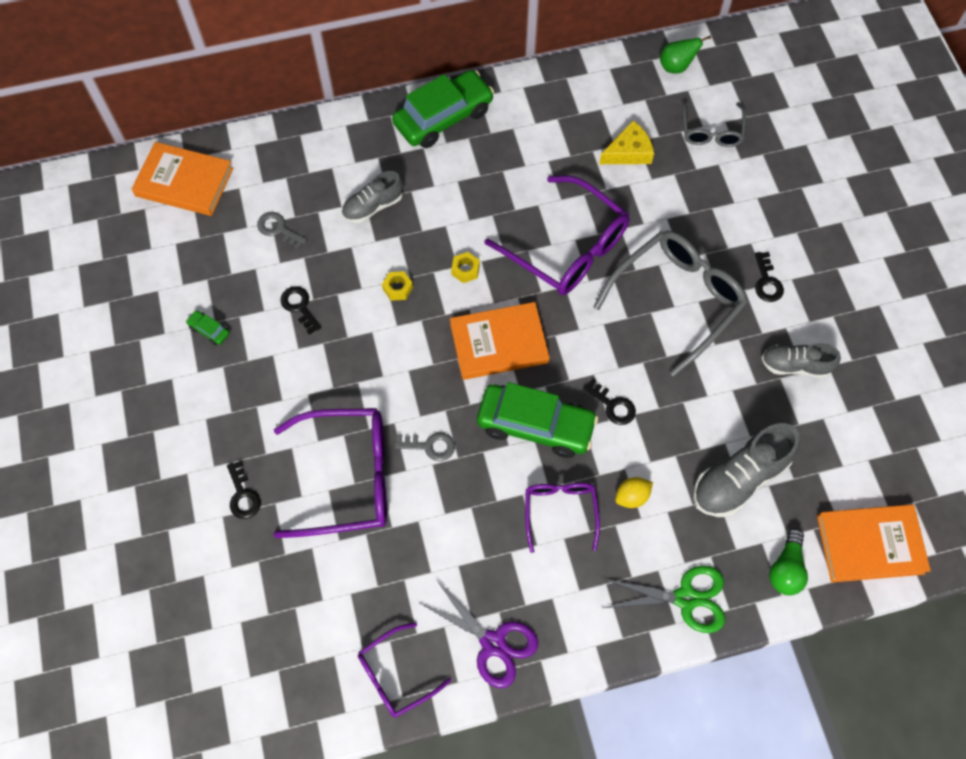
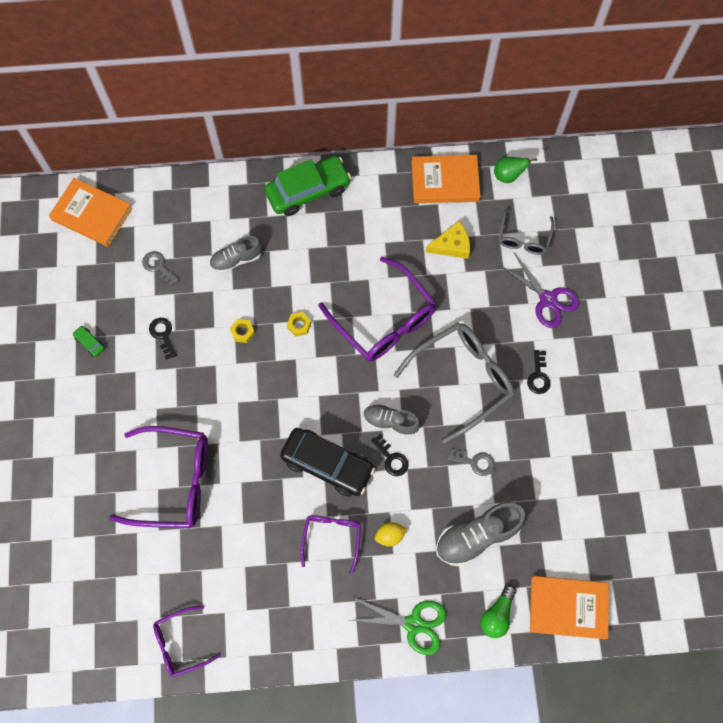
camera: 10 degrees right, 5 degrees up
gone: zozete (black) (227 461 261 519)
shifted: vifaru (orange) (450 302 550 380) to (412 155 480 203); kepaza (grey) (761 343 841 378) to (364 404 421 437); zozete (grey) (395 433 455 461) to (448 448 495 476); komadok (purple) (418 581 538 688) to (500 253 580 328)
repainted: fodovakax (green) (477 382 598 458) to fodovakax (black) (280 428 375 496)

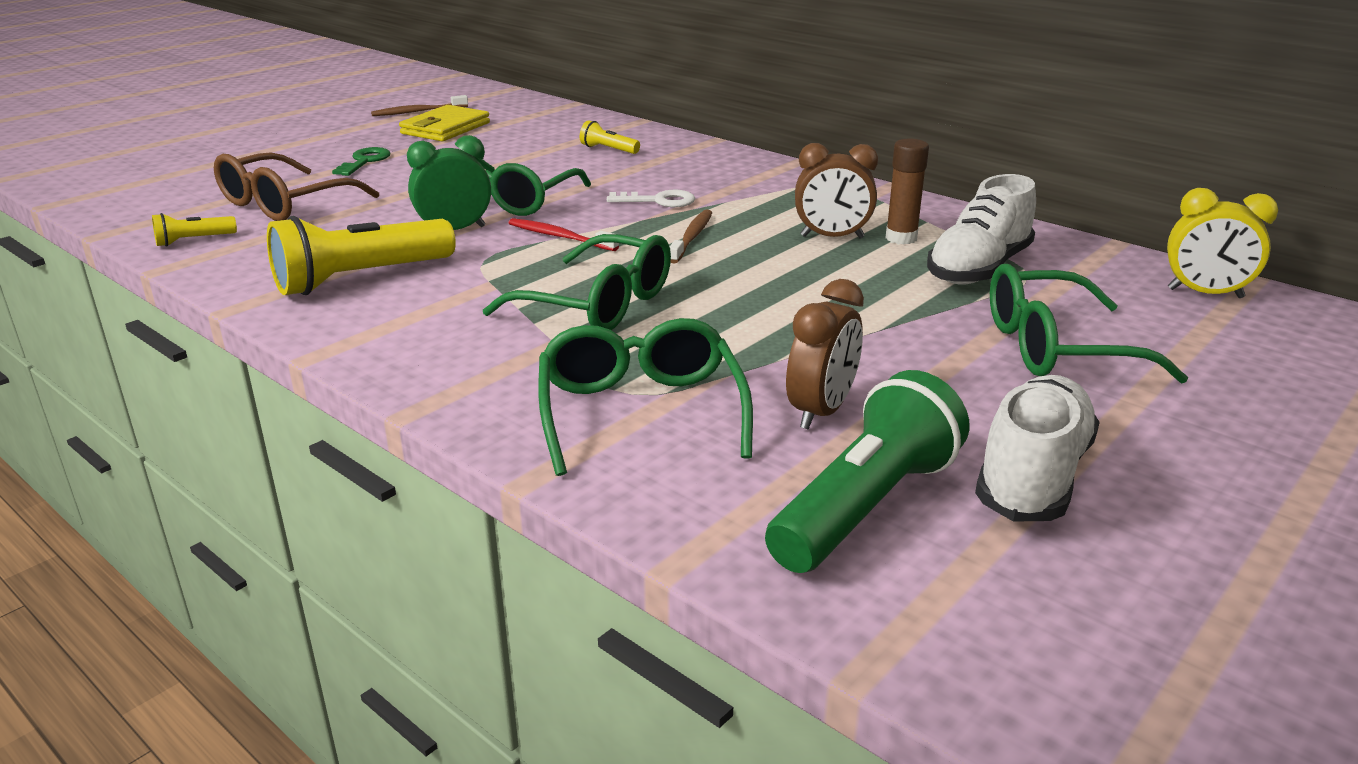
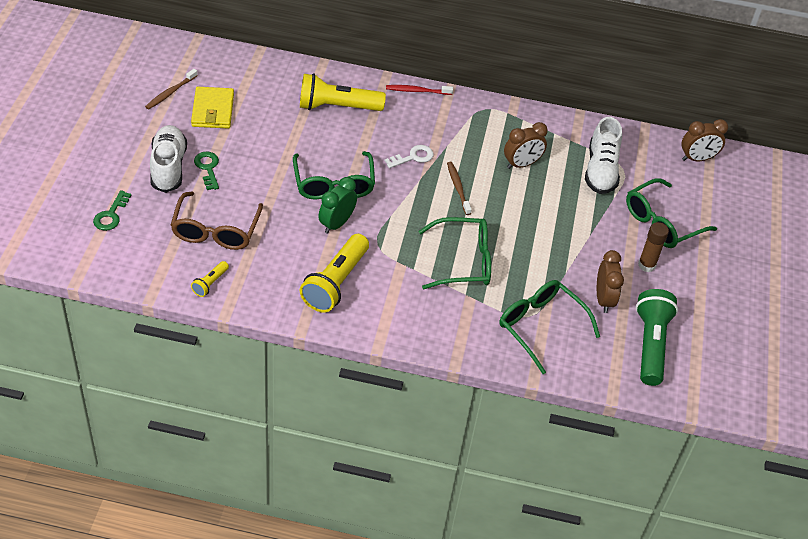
camera: 35 degrees left, 20 degrees up
new: zozete (green) (93 190 131 231)
shifted: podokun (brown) (885 139 929 244) to (638 222 669 272); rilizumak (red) (508 218 619 251) to (386 85 453 95); kepaza (white) (975 375 1100 522) to (150 125 187 193)
repainted: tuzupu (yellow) (1167 188 1278 298) to tuzupu (brown) (682 119 728 161)
scaled: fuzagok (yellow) (580 120 640 154) = (300 73 386 111) x2.14

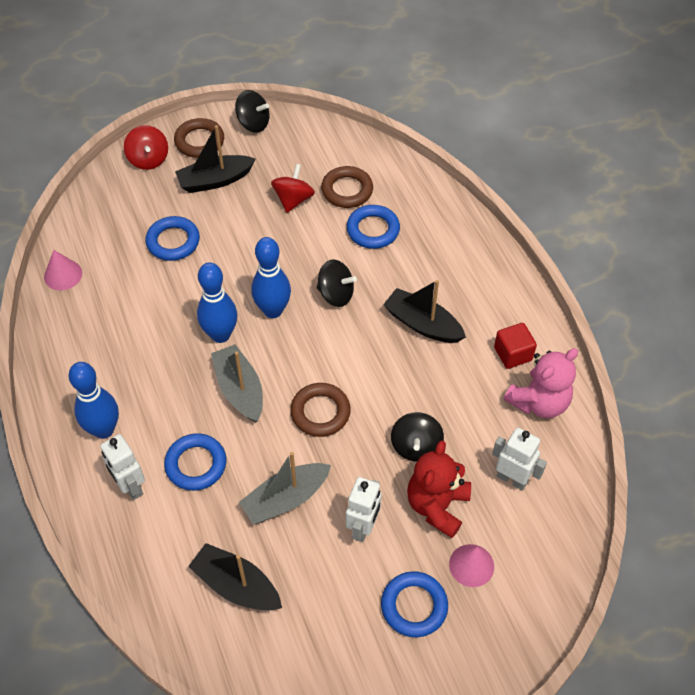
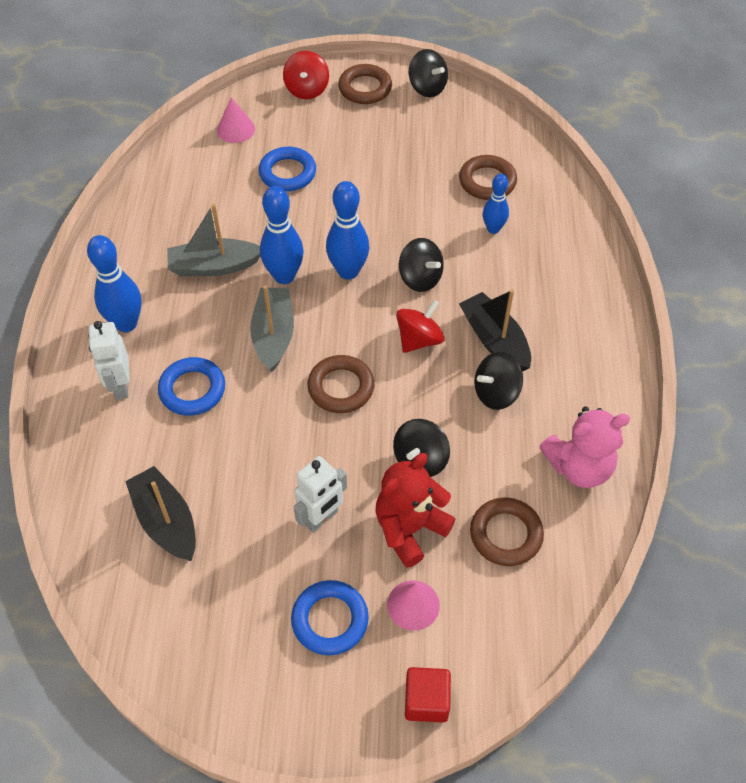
camera: 25 degrees right, 0 degrees up
gone: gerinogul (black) (175 125 256 193)
new: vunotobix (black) (474 352 523 410)
shifted: vunotobix (red) (271 164 315 213) to (396 300 445 353); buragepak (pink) (44 250 82 290) to (217 97 255 143); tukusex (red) (494 323 537 369) to (405 667 451 723); gerinogul (grey) (239 452 331 525) to (167 204 260 276)
swapped: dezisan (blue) (347 205 400 249) to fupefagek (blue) (483 174 509 234); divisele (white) (492 427 547 491) to dezisan (brown) (470 498 544 566)

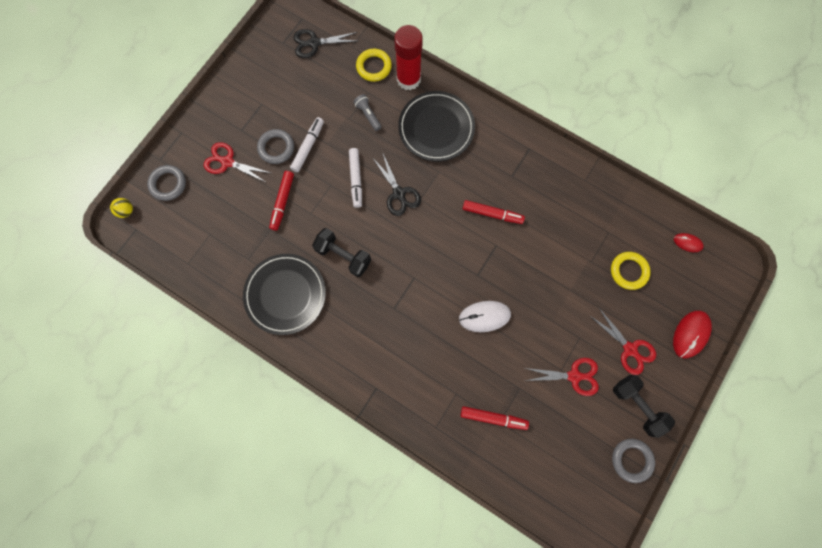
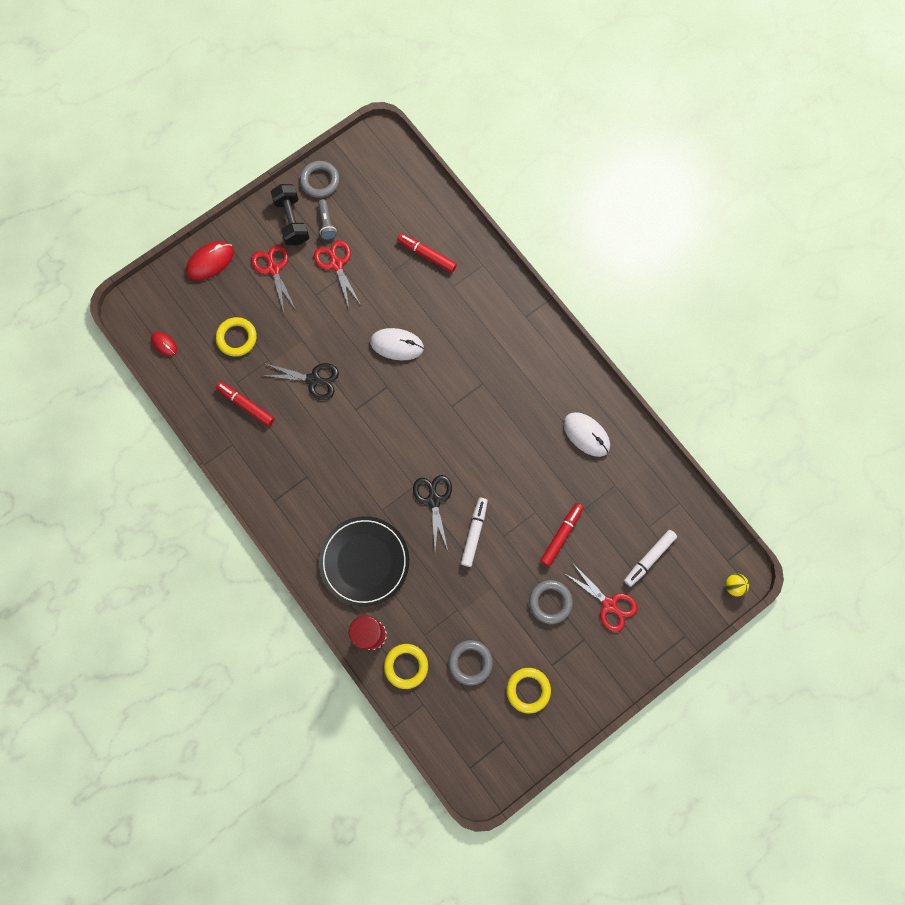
camera: 160 degrees left, 0 degrees up
gone: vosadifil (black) (312 228 371 277)
new: dezisan (yellow) (507 668 551 713)
shifted: komadok (black) (294 29 358 58) to (262 363 339 400); fuzagok (grey) (353 94 382 131) to (318 199 337 240); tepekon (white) (290 117 324 172) to (624 530 677 587); dezisan (grey) (147 165 186 201) to (449 640 493 685); tepekon (red) (462 200 525 224) to (216 381 274 426)
swapped: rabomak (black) (243 254 326 335) to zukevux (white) (564 412 610 457)
rotated: komadok (red) (525 358 599 396) = (314 240 361 308) 45 degrees clockwise

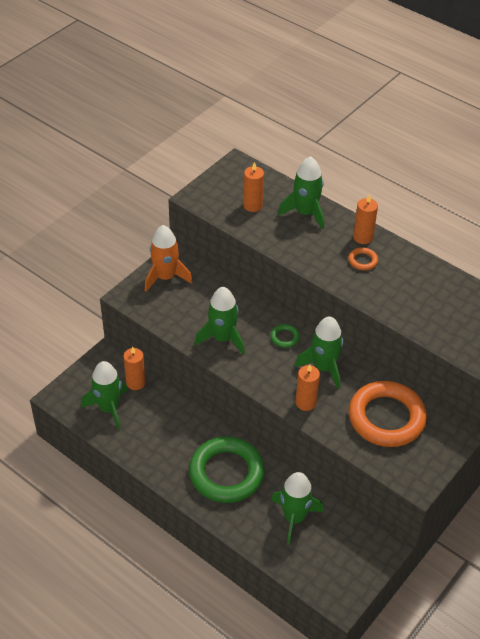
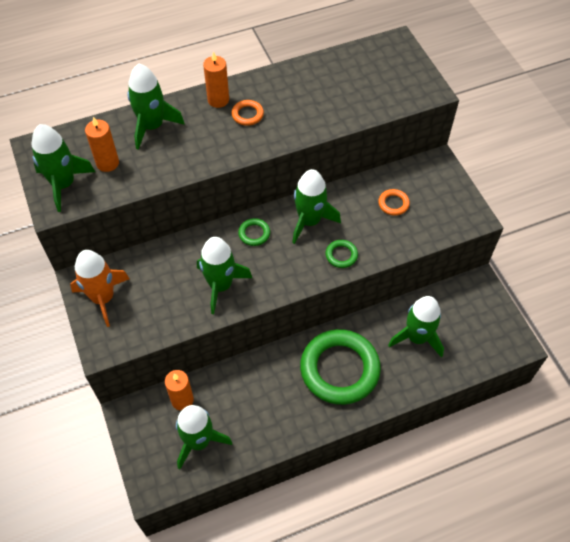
camera: 60 degrees left, 10 degrees up
new: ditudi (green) (32 124 95 212)
swapped: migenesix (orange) (296 364 320 411) to dezisan (green) (325 240 358 268)
scaled: dezisan (orange) (349 381 427 447) = (378 189 410 216) x0.40

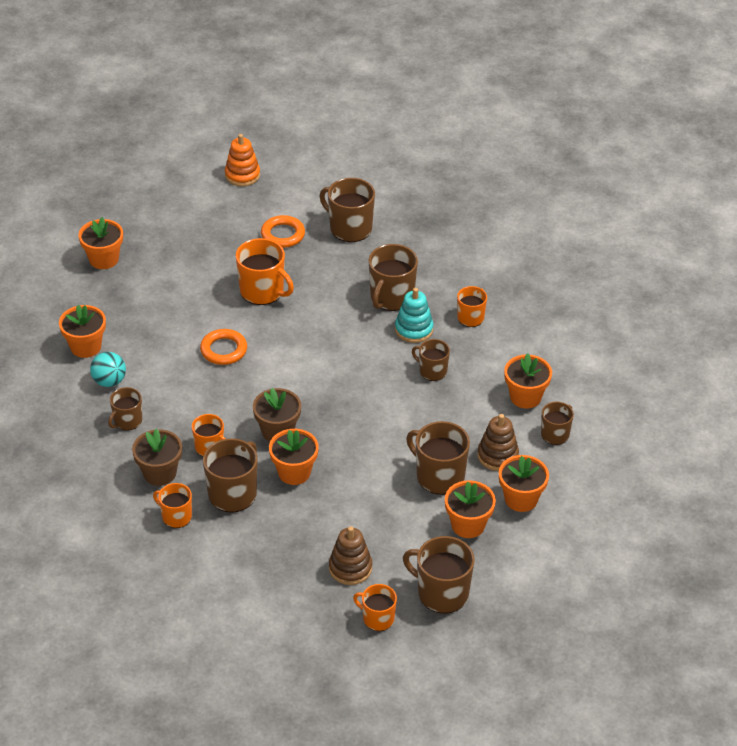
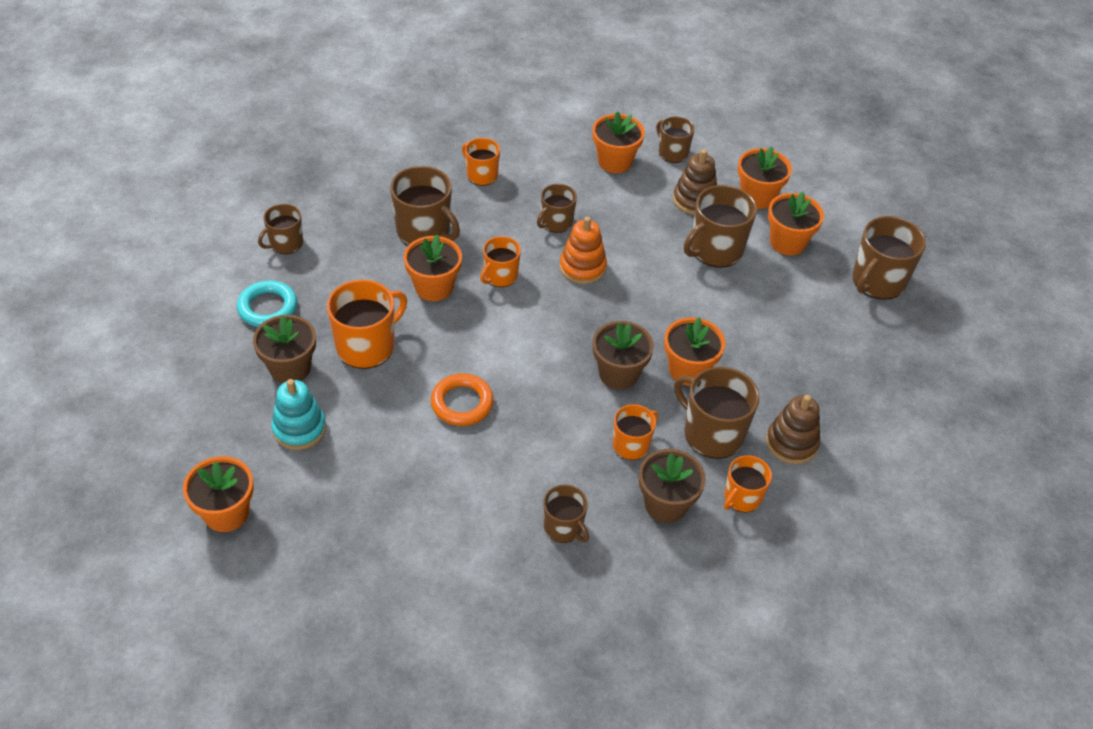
camera: 80 degrees left, 5 degrees up
gone: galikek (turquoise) (90 352 126 387)
new: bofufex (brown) (253 315 316 384)
shifted: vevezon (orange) (225 134 260 186) to (560 216 607 284); vevezon (turquoise) (395 288 434 343) to (272 379 326 450); bofufex (orange) (59 305 106 358) to (404 235 462 301); vevezon (brown) (329 526 372 585) to (766 395 820 464); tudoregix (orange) (353 584 397 631) to (480 236 521 287)
repainted: dezisan (orange) (261 215 305 248) to dezisan (turquoise) (237 280 297 327)
scaled: tudoregix (brown) (320 178 375 242) = (258 204 303 254) x0.61

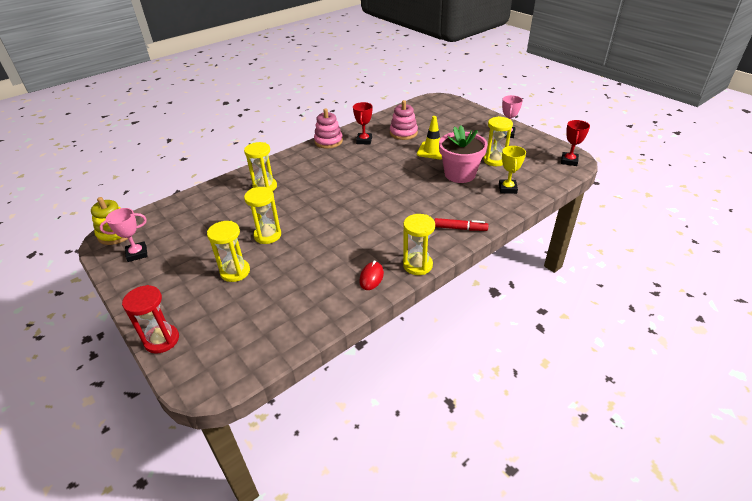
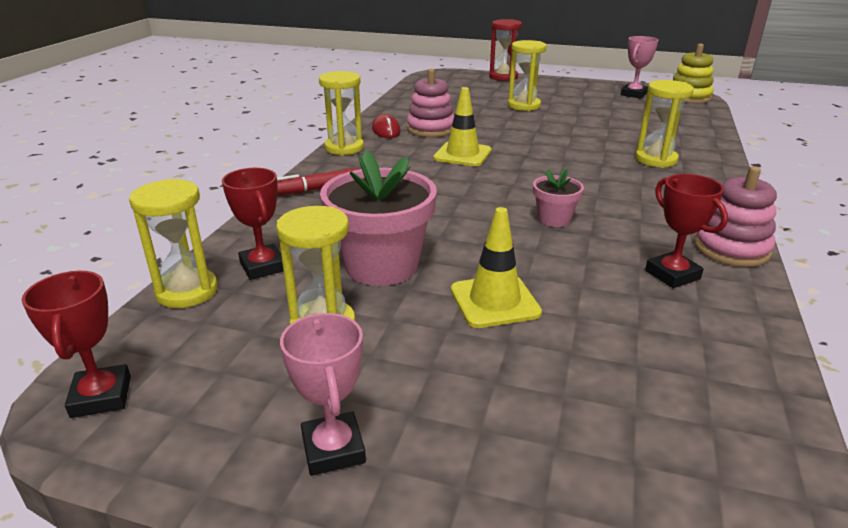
camera: 145 degrees right, 10 degrees down
new: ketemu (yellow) (433 87 492 166); bofufex (pink) (533 169 584 227)
shifted: vevezon (pink) (390 100 418 140) to (407 69 454 137); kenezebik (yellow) (244 187 281 244) to (129 179 218 308)
repainted: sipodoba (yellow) (499 146 526 194) to sipodoba (red) (222 168 283 280)

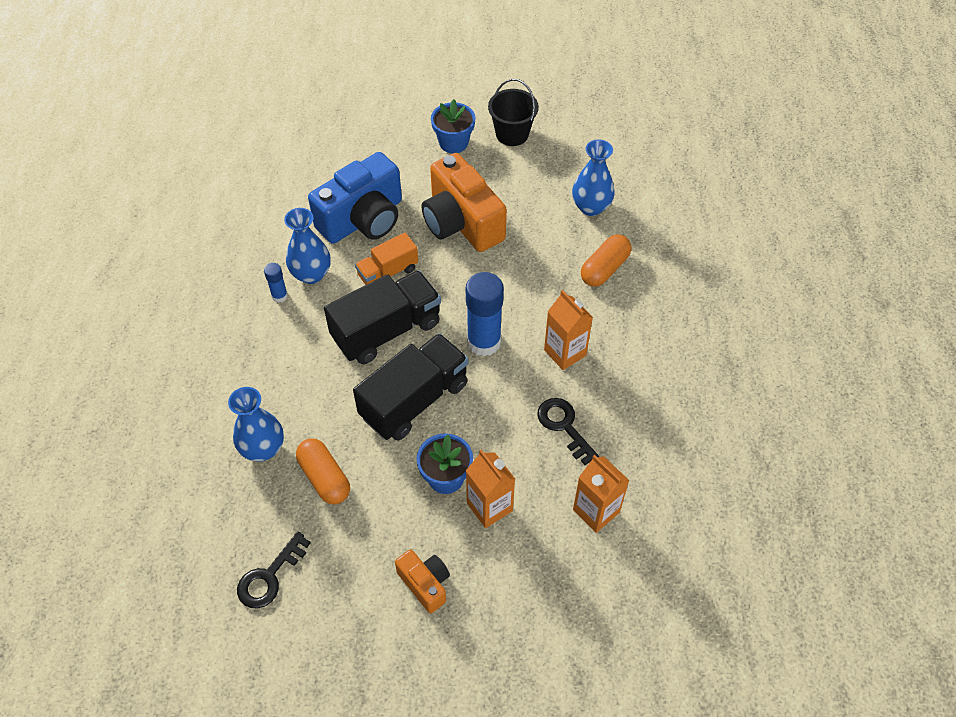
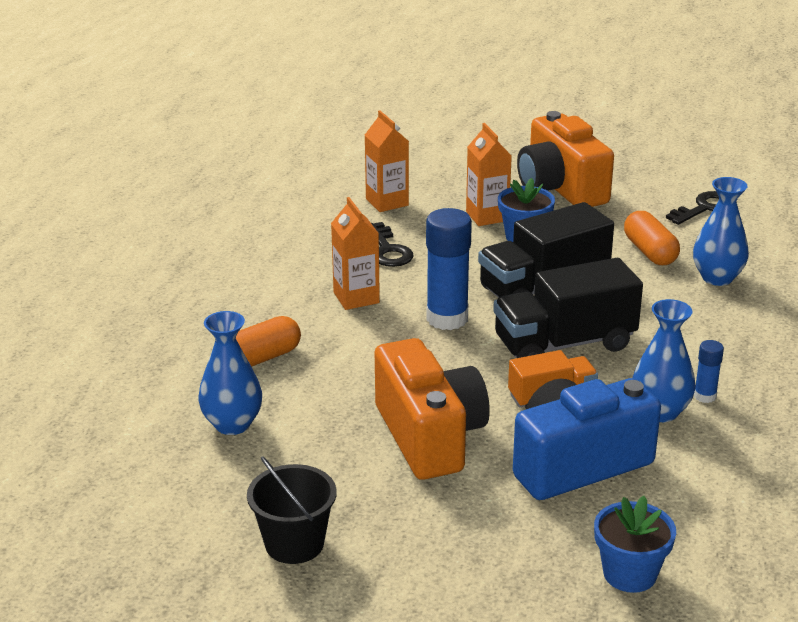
camera: 165 degrees left, 25 degrees down
shifted: bofufex (blue) (431 99 476 153) to (594 496 676 593)
scaled: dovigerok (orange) (395 549 450 613) = (517 111 614 207) x1.96

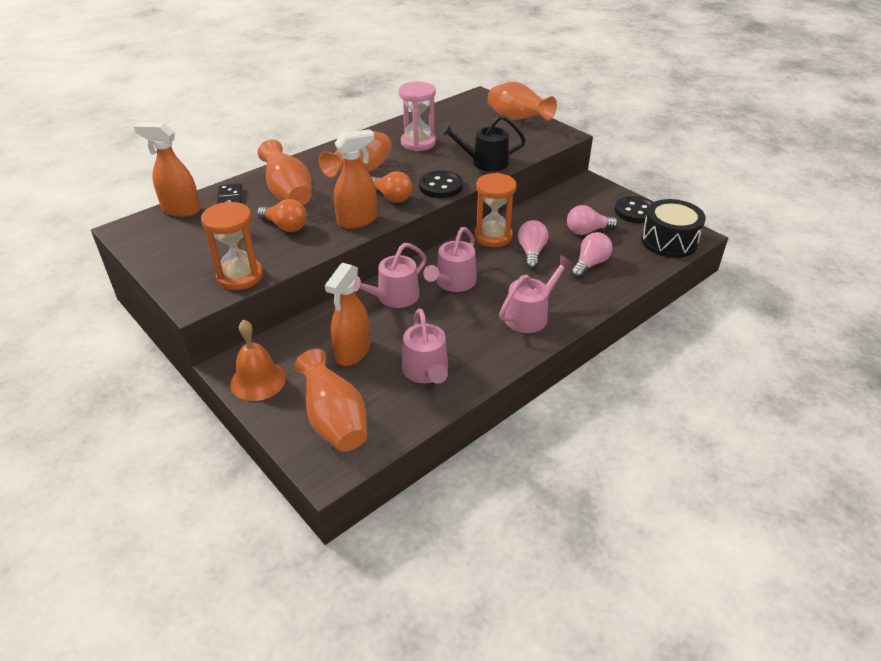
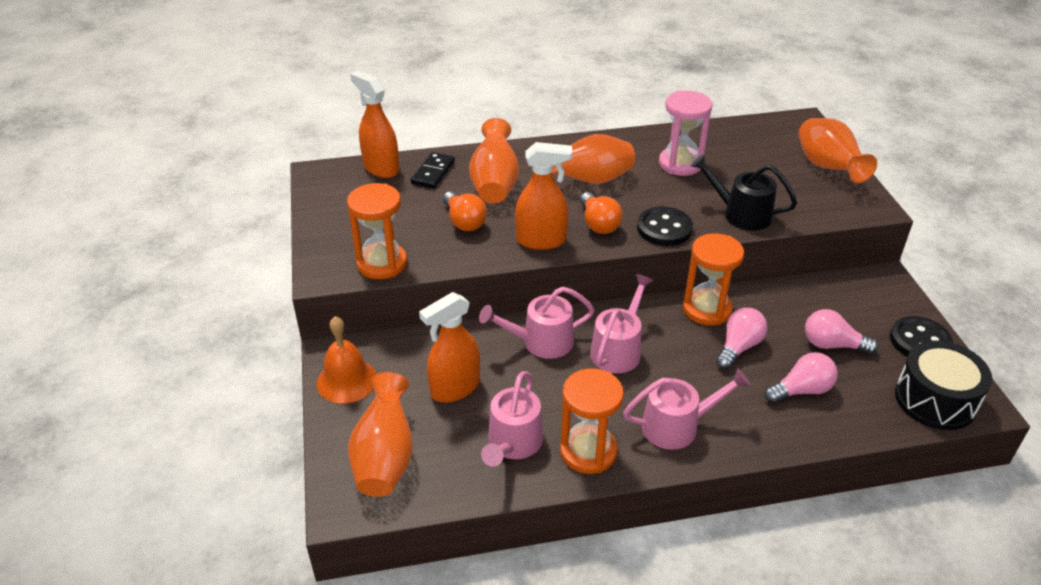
camera: 30 degrees right, 0 degrees up
new: kenezebik (orange) (560 368 624 474)
rotated: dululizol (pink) (423 227 477 292) = (590 274 654 373) 150 degrees clockwise

